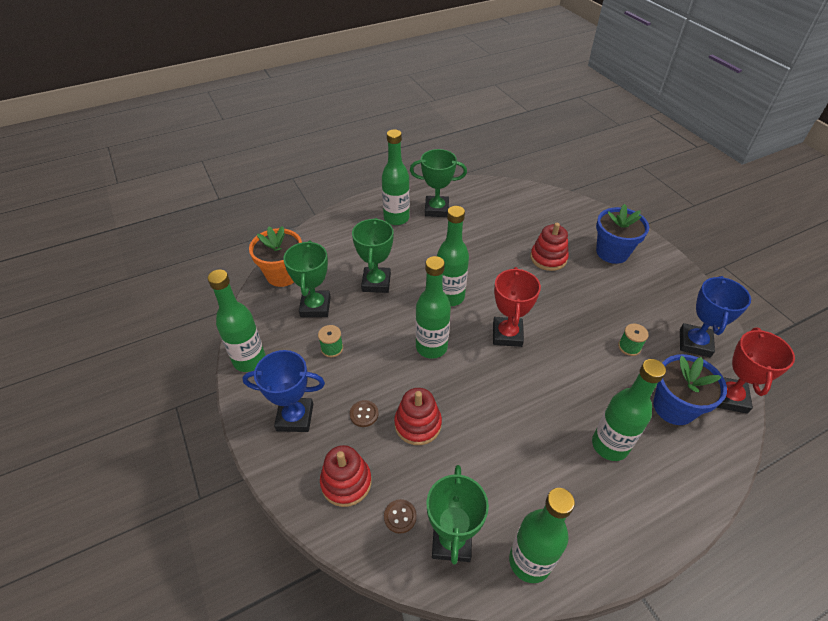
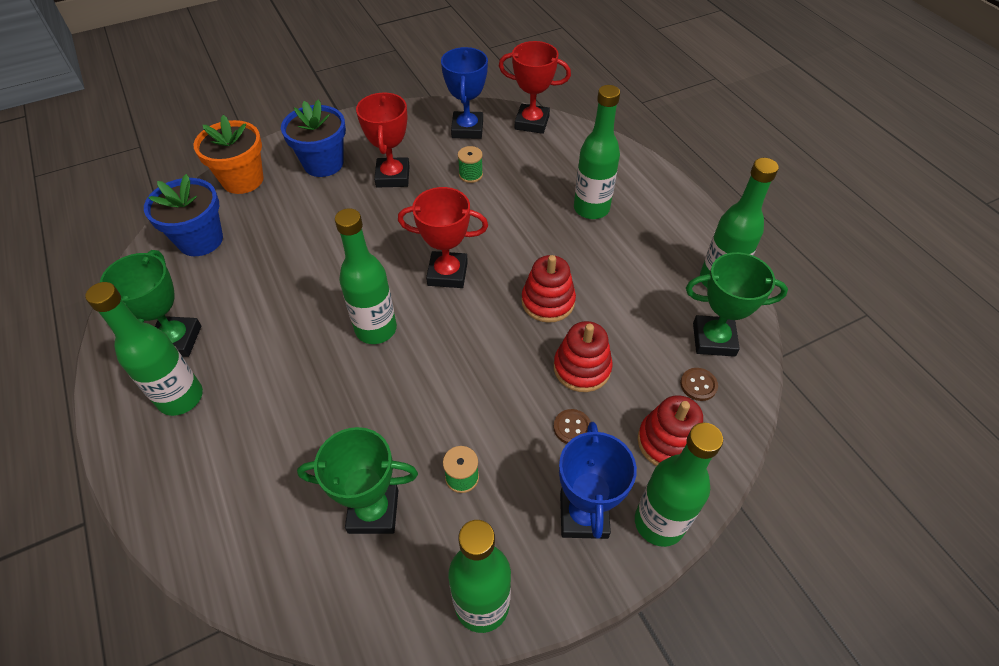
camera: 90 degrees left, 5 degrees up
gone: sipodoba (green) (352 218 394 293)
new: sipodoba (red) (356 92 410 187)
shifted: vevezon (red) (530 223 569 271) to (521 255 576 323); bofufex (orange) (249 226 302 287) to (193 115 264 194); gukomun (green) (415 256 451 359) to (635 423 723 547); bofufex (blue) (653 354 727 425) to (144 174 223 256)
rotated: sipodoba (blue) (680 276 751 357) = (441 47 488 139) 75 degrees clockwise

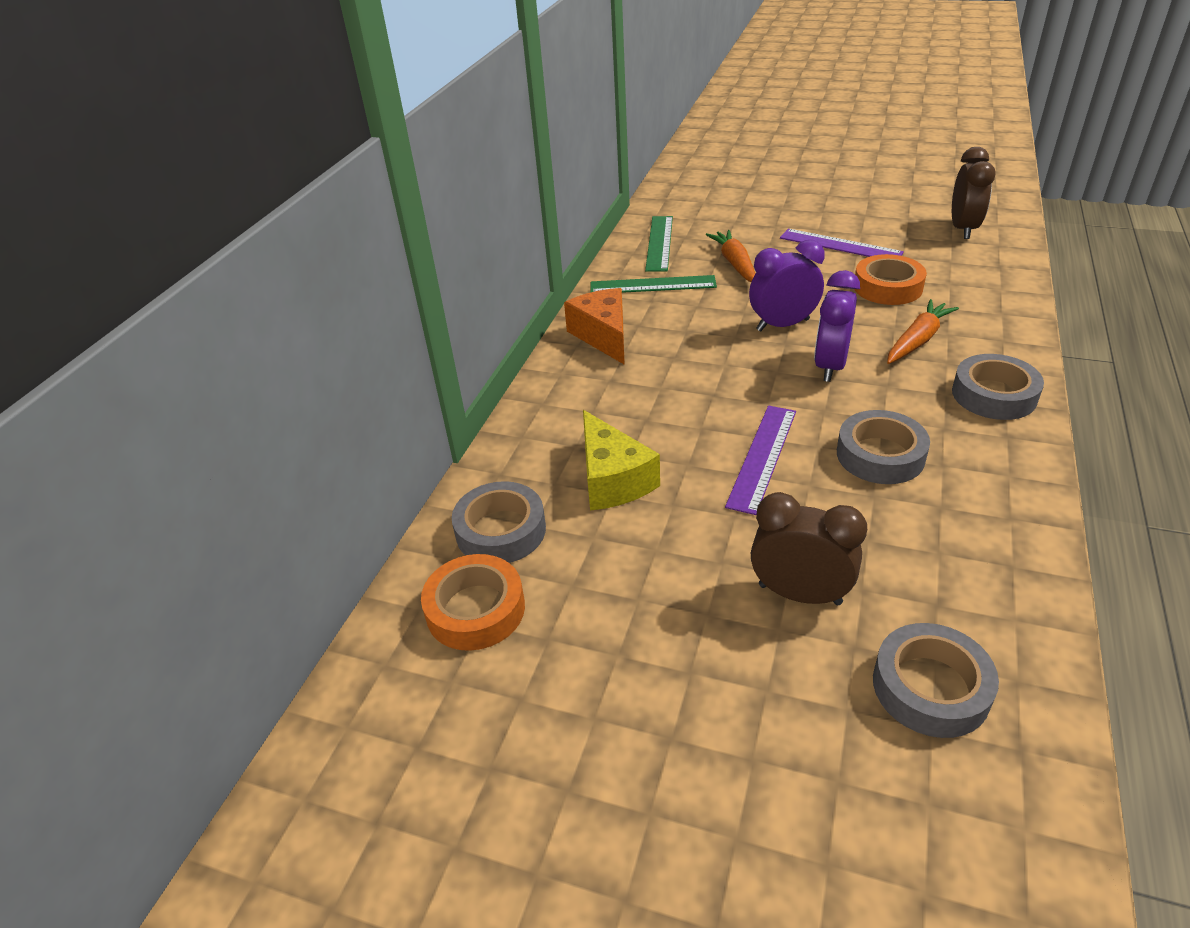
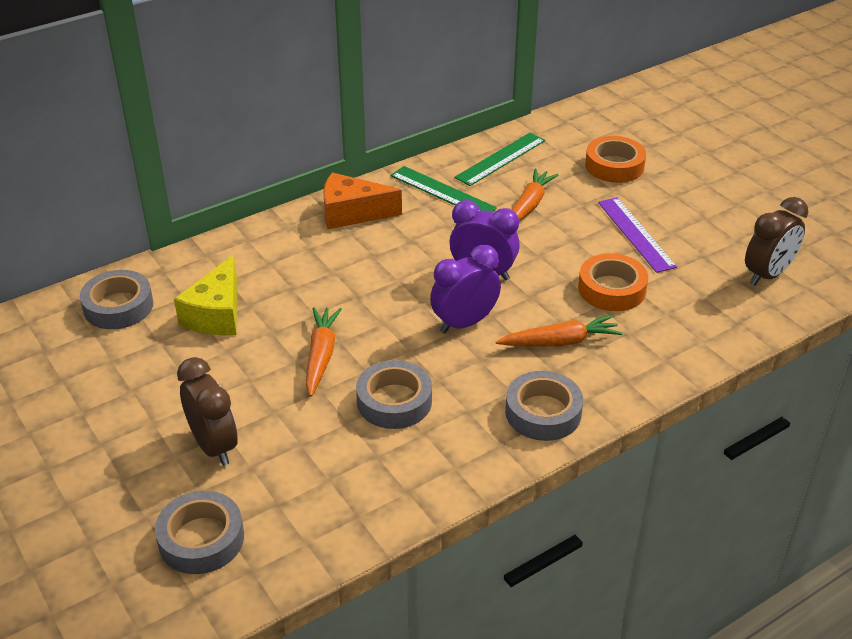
camera: 35 degrees right, 0 degrees up
shifted: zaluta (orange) (421 554 525 651) to (585 136 646 183)
swapped: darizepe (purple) (725 406 796 515) to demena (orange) (306 307 342 397)
rotated: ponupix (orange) (564 288 625 365) = (323 172 402 229) 105 degrees counterclockwise

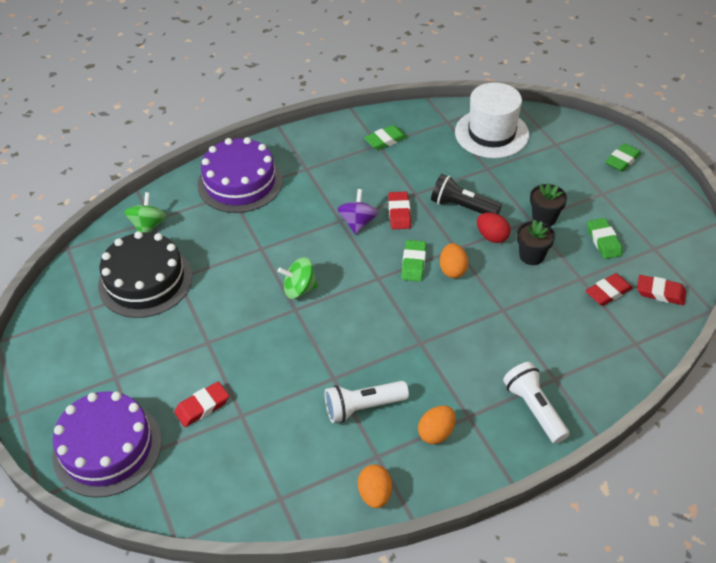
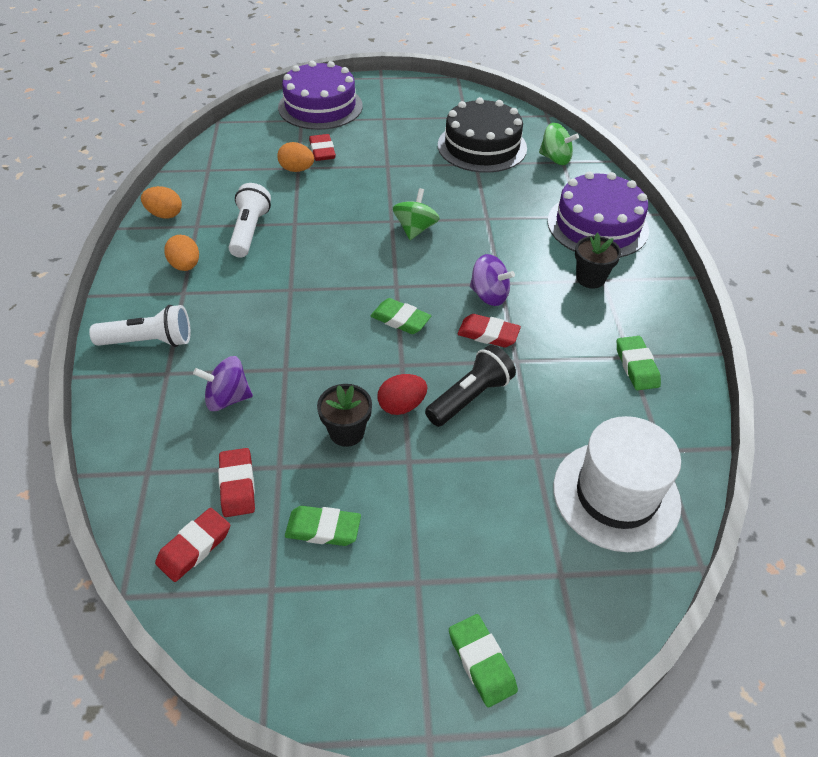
camera: 110 degrees right, 0 degrees up
new: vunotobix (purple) (193 356 253 411)
shifted: bofufex (black) (530 183 567 226) to (575 232 621 289); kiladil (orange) (440 243 468 278) to (277 142 314 172)

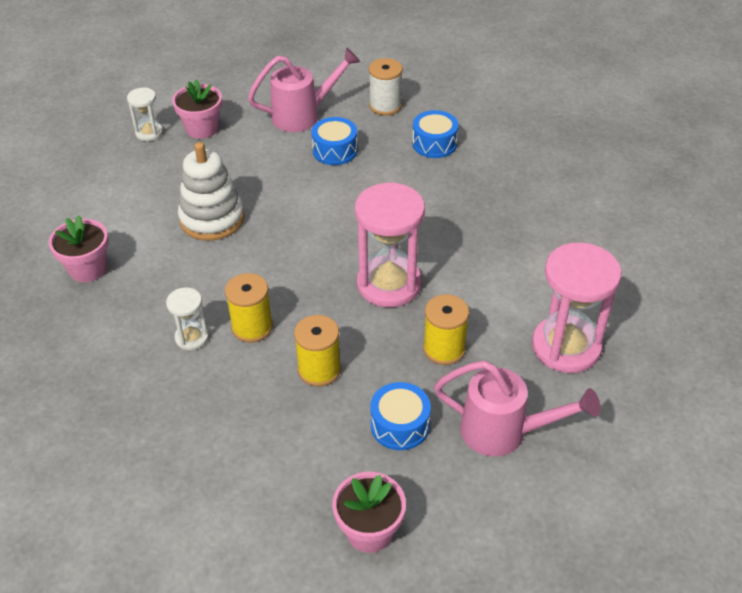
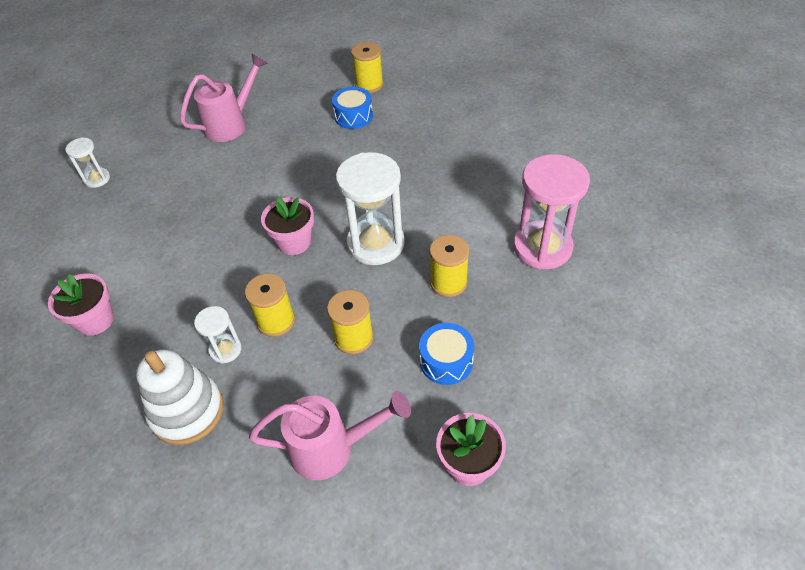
camera: 20 degrees left, 5 degrees up
gone: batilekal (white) (369 58 403 116); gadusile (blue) (311 117 358 165)
new: batilekal (yellow) (351 42 383 93)
shifted: bofufex (pink) (172 80 222 139) to (261 197 314 255); vevezon (white) (178 142 245 241) to (136 349 224 445); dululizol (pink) (434 360 601 457) to (249 391 411 480)
repainted: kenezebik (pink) (355 182 425 307) to kenezebik (white) (336 152 405 265)

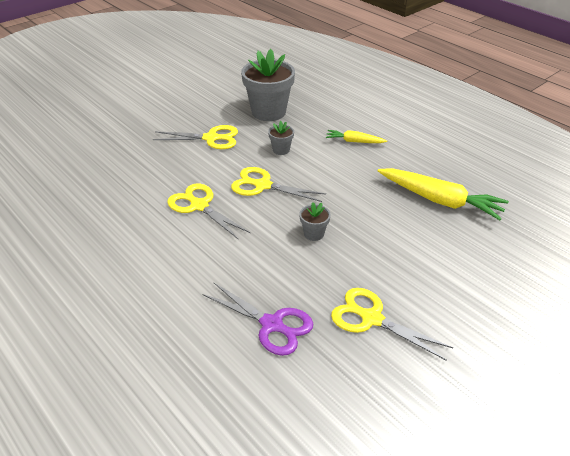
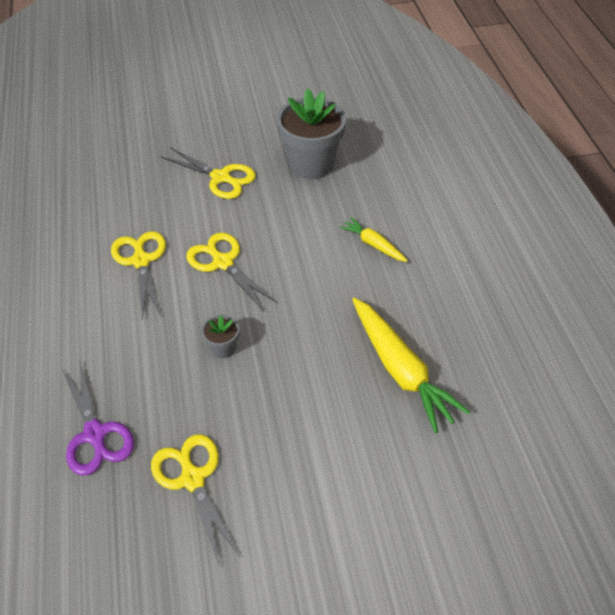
camera: 30 degrees right, 10 degrees up
gone: bofufex (grey) (268 121 294 155)

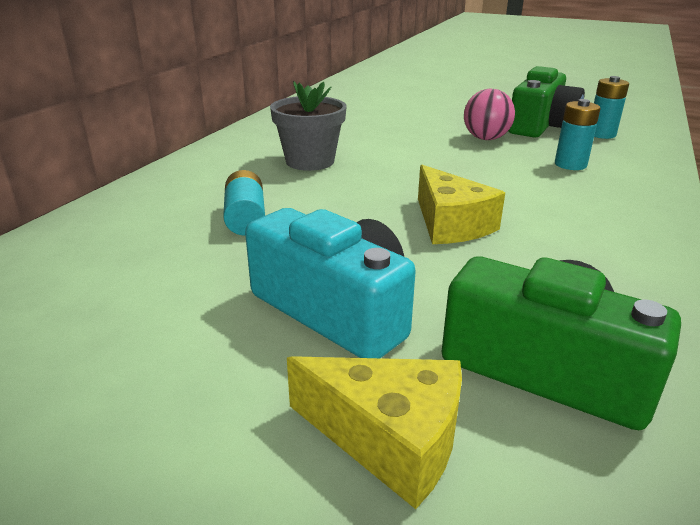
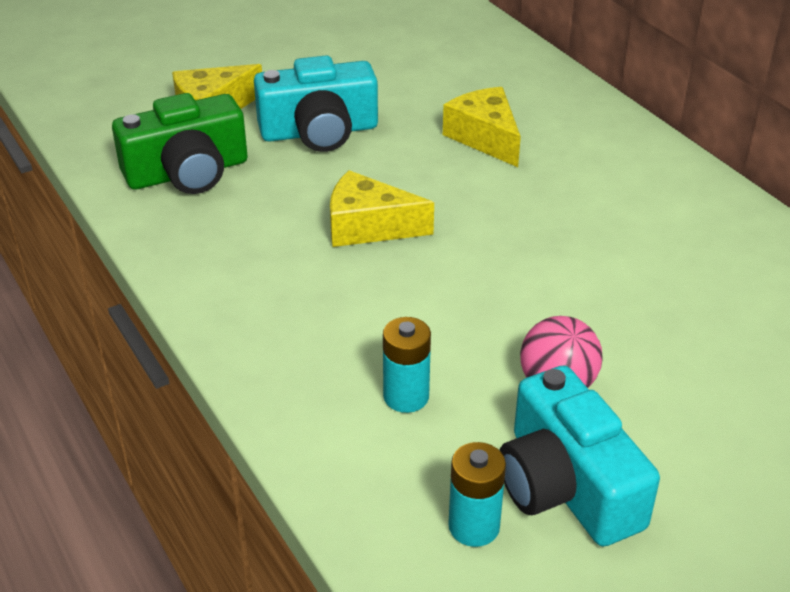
camera: 125 degrees right, 10 degrees up
gone: bofufex (grey) (270 81 347 171)
swapped: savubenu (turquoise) (223 170 265 236) to ponupix (yellow) (443 87 521 167)
repainted: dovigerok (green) (508 66 585 137) to dovigerok (turquoise) (499 366 660 546)

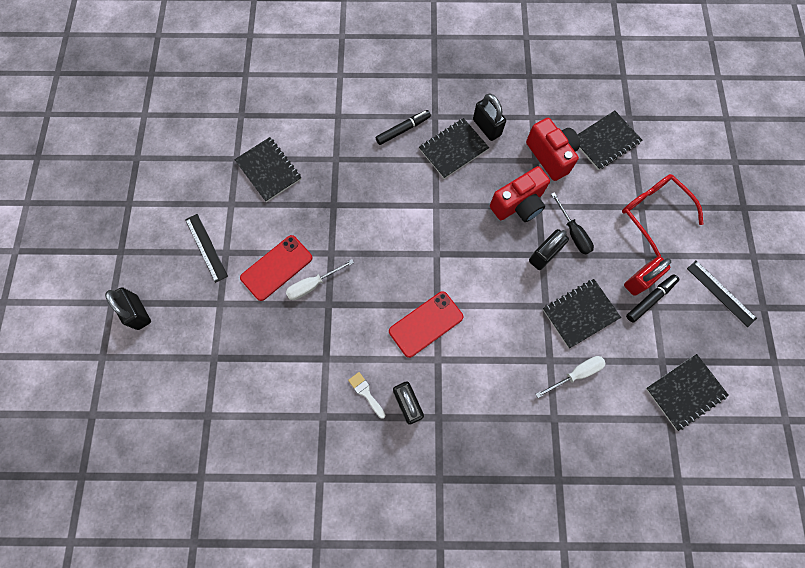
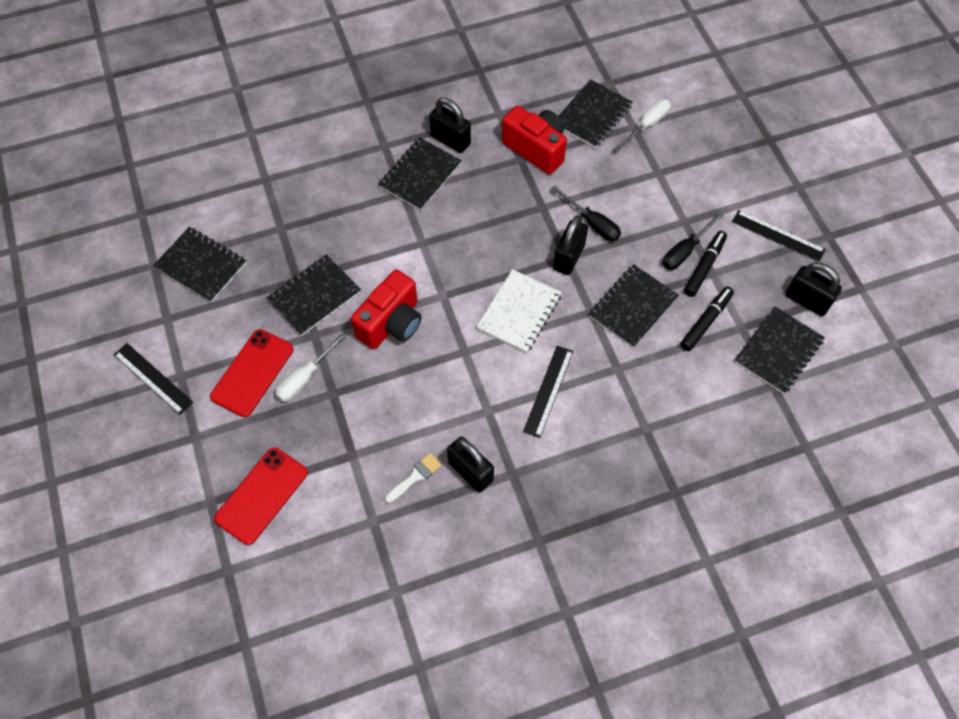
camera: 20 degrees left, 10 degrees down
gone: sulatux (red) (622 174 704 257)
new: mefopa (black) (267 254 361 336); mefopa (white) (477 269 562 353); darizepe (black) (523 346 573 438)
shifted: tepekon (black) (376 110 431 145) to (680 287 734 351); dovigerok (red) (490 166 550 222) to (351 270 422 349); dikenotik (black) (105 287 151 330) to (785 262 842 316); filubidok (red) (389 291 463 358) to (214 447 308 545); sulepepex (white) (536 356 606 398) to (614 99 671 152)
swapped: dikenotik (red) (624 256 671 296) to sulepepex (black) (663 212 724 270)
rotated: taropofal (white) (348 372 385 419) = (385 453 442 503) 105 degrees clockwise

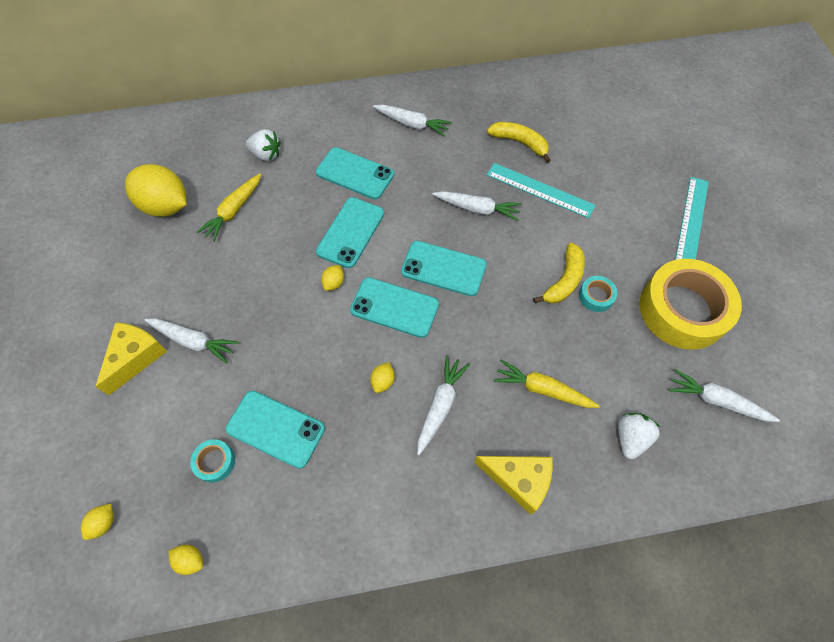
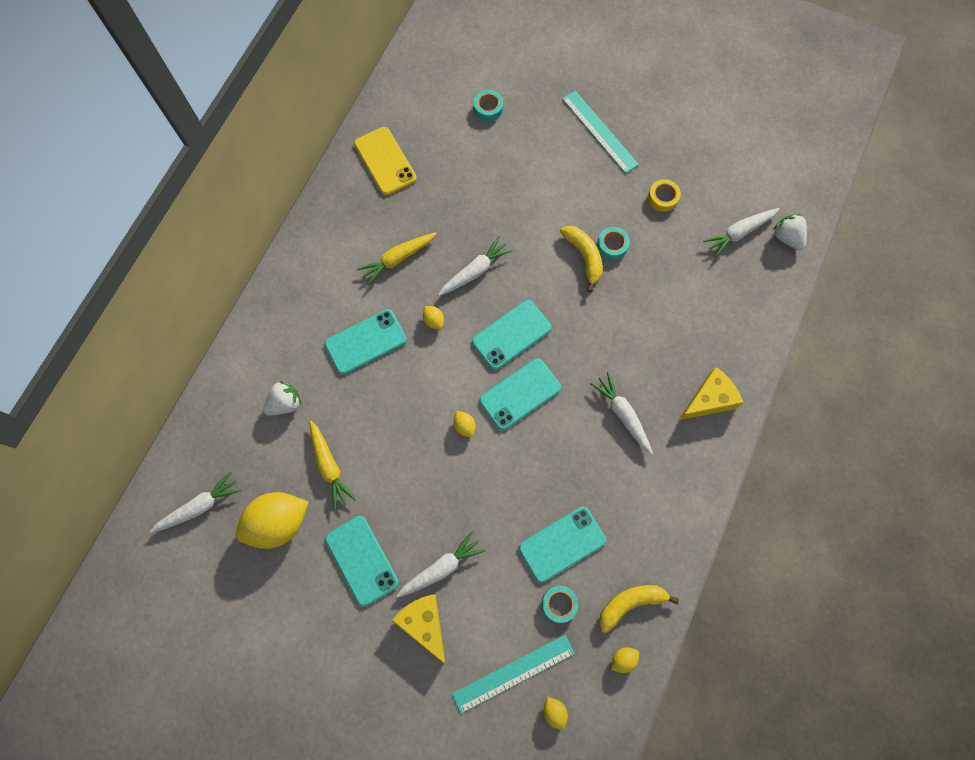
camera: 55 degrees left, 10 degrees up
new: zaluta (turquoise) (474 90 503 121); filubidok (yellow) (354 127 417 195)
shifted: demena (white) (373 104 452 137) to (150 472 241 534); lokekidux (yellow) (487 122 551 163) to (599 585 679 633); darizepe (turquoise) (487 163 595 218) to (452 635 575 714); filubidok (turquoise) (316 197 384 268) to (325 516 399 606); demena (yellow) (494 359 600 408) to (357 232 437 285); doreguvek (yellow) (370 362 395 393) to (423 306 444 329); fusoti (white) (618 413 660 459) to (773 214 807 250)
scaled: zaluta (yellow) (640 259 742 350) = (648 179 681 212) x0.41

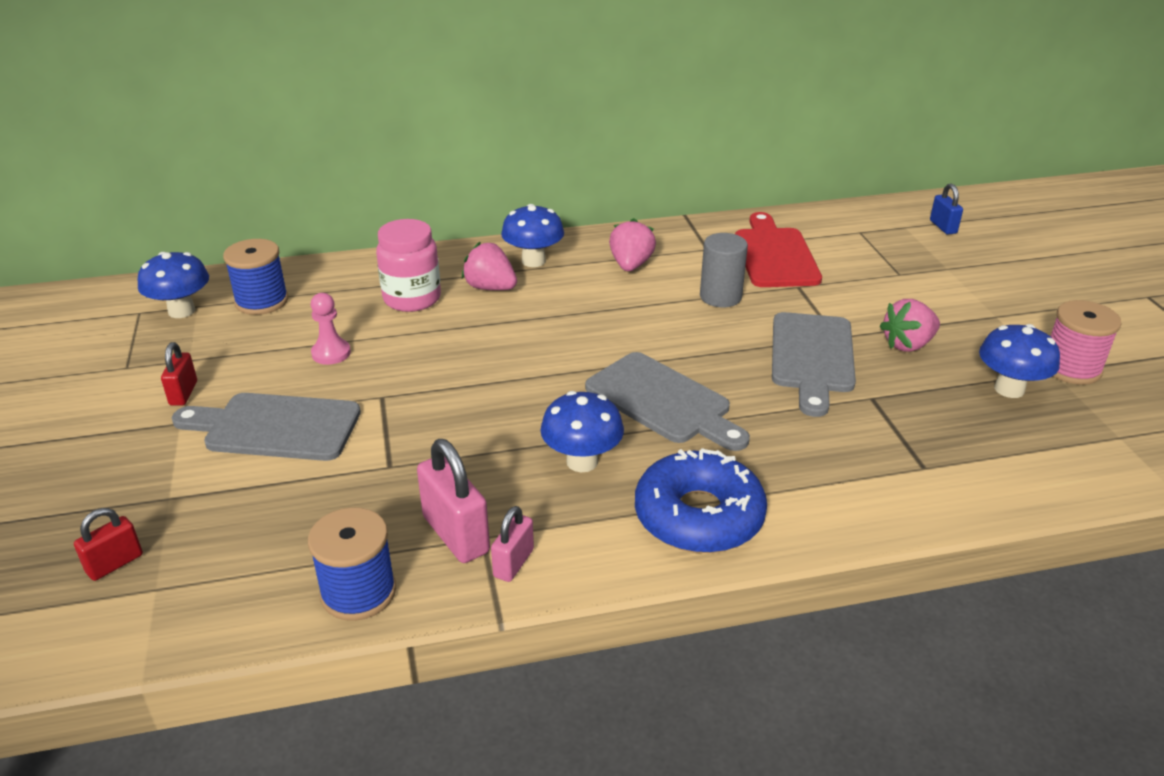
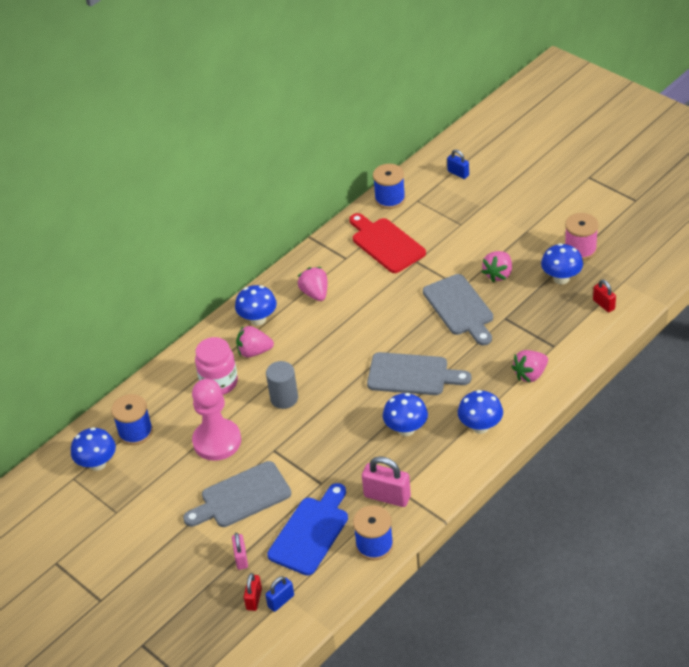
camera: 30 degrees left, 10 degrees up
new: batilekal (blue) (373 164 406 209); fusoti (pink) (511 350 548 383); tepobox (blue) (267 483 348 576); dikenotik (blue) (265 576 294 612)
shifted: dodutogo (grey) (700 233 748 307) to (266 361 298 409); dikenotik (red) (161 342 197 406) to (593 280 616 313); dikenotik (pink) (491 506 534 582) to (232 533 248 570)
swapped: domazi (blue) (635 448 767 553) to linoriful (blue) (458 390 503 434)
scaled: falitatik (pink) (311 293 351 365) = (192 379 241 461) x2.02

